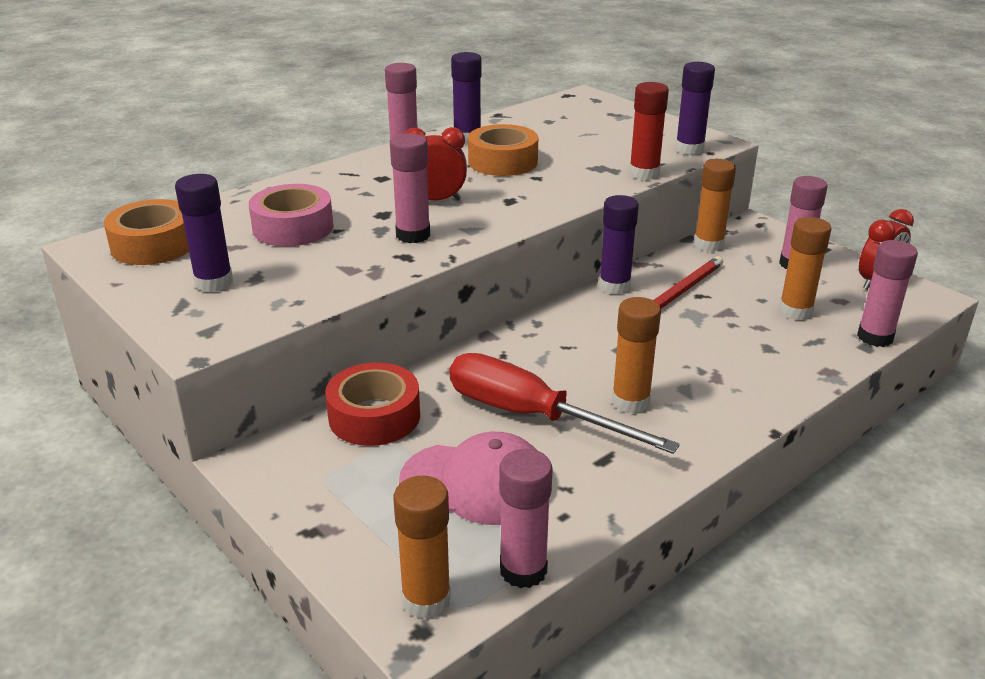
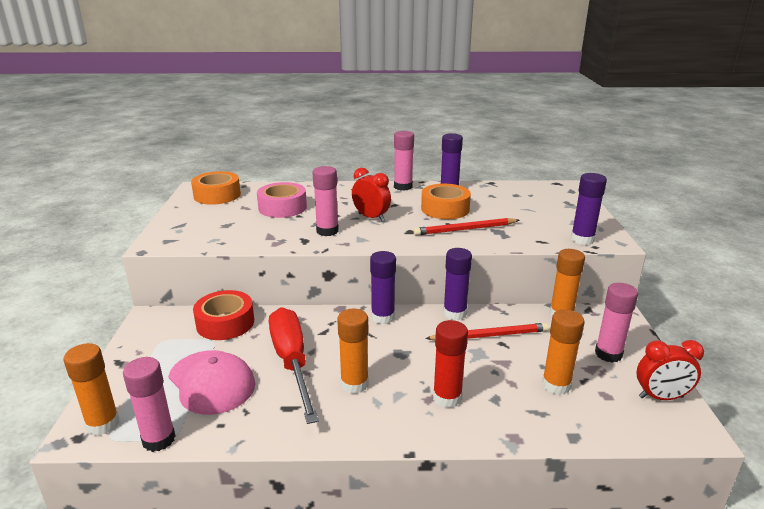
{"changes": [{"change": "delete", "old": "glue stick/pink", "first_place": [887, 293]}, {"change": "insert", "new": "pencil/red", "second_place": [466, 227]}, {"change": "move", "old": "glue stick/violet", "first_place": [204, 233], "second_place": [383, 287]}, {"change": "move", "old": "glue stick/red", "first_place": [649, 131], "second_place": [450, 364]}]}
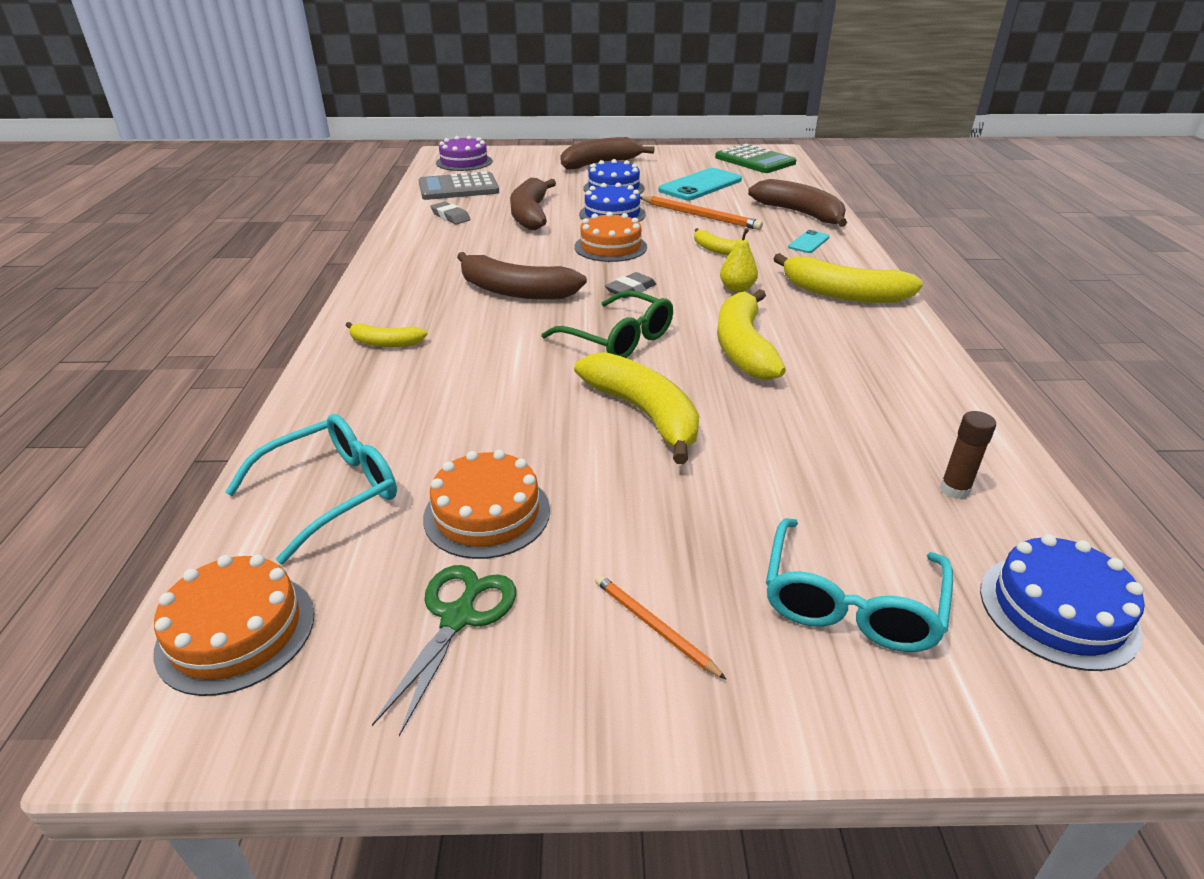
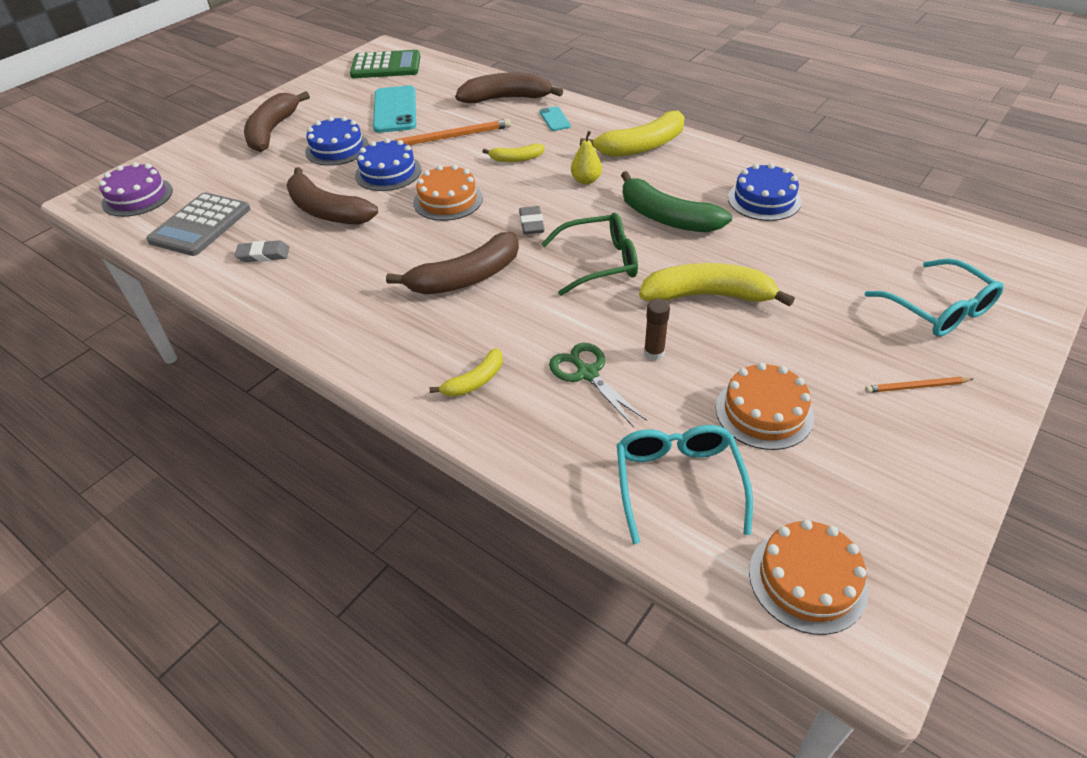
{"changes": [{"change": "move", "old": "pair of scissors/emerald", "first_place": [444, 650], "second_place": [598, 385]}, {"change": "move", "old": "glue stick/russet", "first_place": [968, 455], "second_place": [657, 330]}, {"change": "move", "old": "layer cake/blue", "first_place": [1062, 602], "second_place": [764, 192]}, {"change": "recolor", "old": "banana fruit/bright yellow", "new": "banana fruit/emerald", "first_place": [751, 334], "second_place": [676, 201]}]}
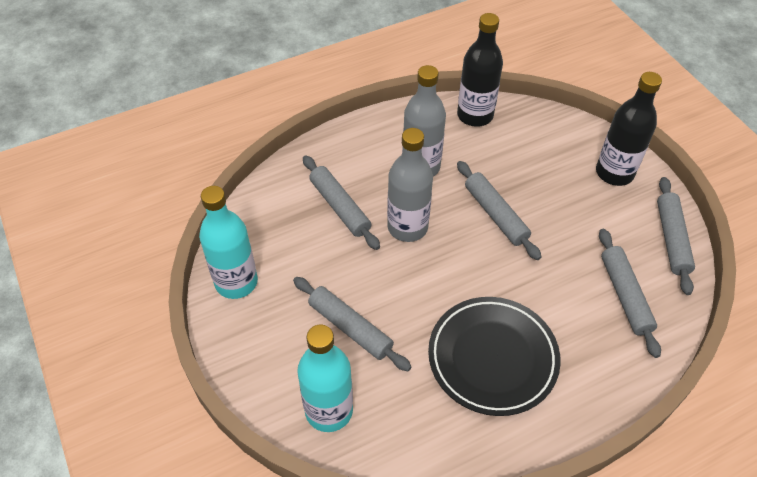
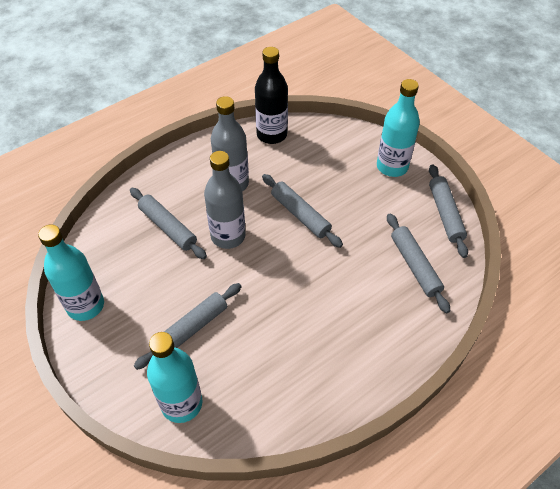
{"changes": [{"change": "delete", "old": "dinner plate/black", "first_place": [494, 356]}, {"change": "recolor", "old": "flask/black", "new": "flask/aqua", "first_place": [629, 129], "second_place": [398, 128]}, {"change": "rotate", "old": "dough roller/grey", "first_place": [352, 324], "second_place": [188, 326], "degrees": -75}]}
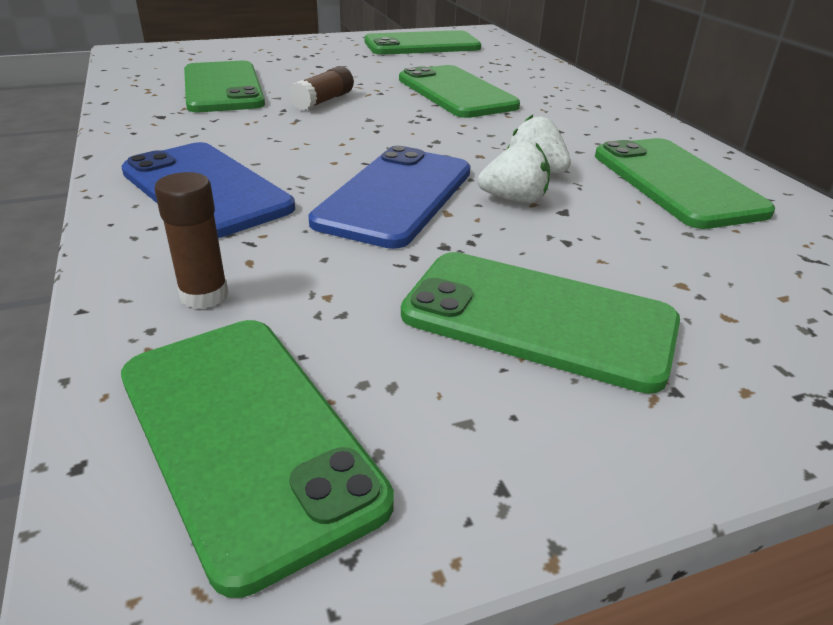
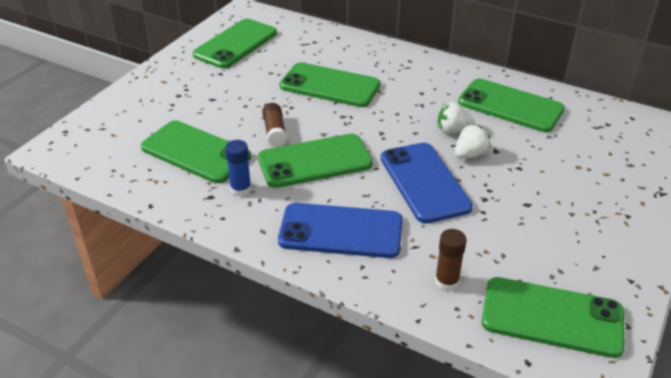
{"changes": [{"change": "insert", "new": "glue stick/blue", "second_place": [238, 168]}, {"change": "move", "old": "phone/emerald", "first_place": [540, 323], "second_place": [315, 161]}]}
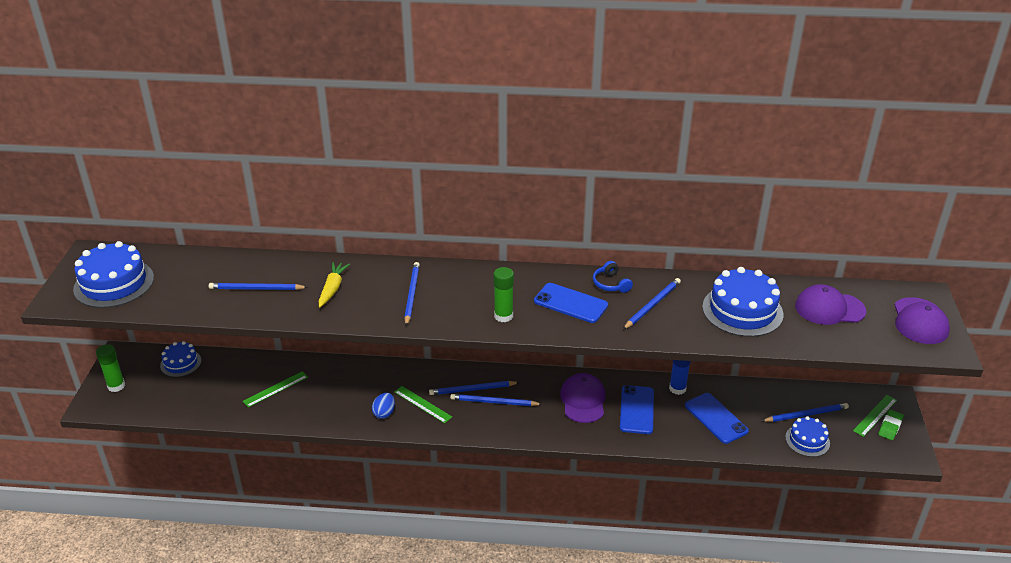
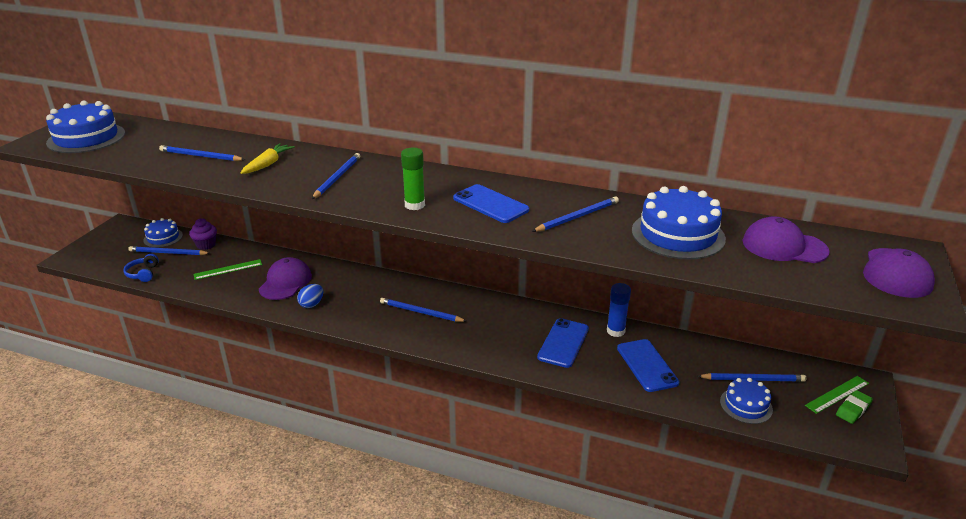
{"changes": [{"change": "delete", "old": "glue stick/emerald", "first_place": [110, 368]}, {"change": "delete", "old": "ruler/emerald", "first_place": [423, 404]}, {"change": "insert", "new": "cupcake/violet", "second_place": [203, 234]}, {"change": "move", "old": "pencil/blue", "first_place": [474, 388], "second_place": [169, 250]}, {"change": "move", "old": "peaked cap/violet", "first_place": [583, 398], "second_place": [285, 278]}, {"change": "move", "old": "over-ear headphones/blue", "first_place": [613, 277], "second_place": [141, 268]}]}
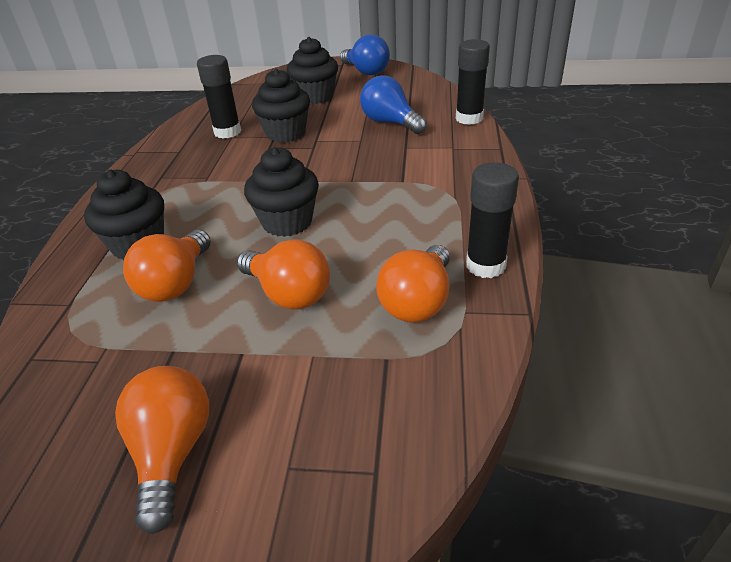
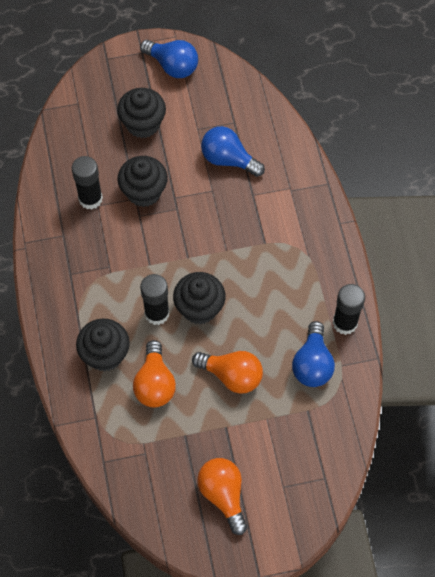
{"changes": [{"change": "move", "old": "glue stick/black", "first_place": [473, 82], "second_place": [154, 299]}, {"change": "recolor", "old": "lightbulb/orange-coloured", "new": "lightbulb/blue", "first_place": [413, 283], "second_place": [313, 354]}]}
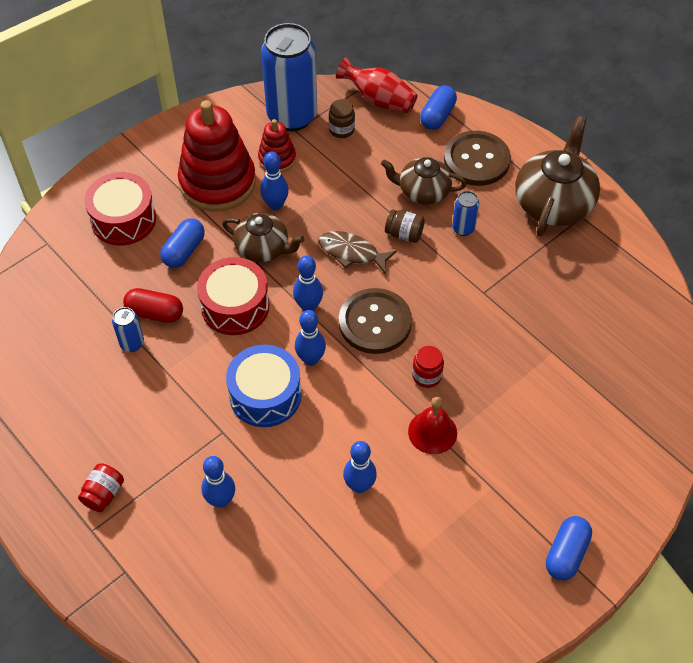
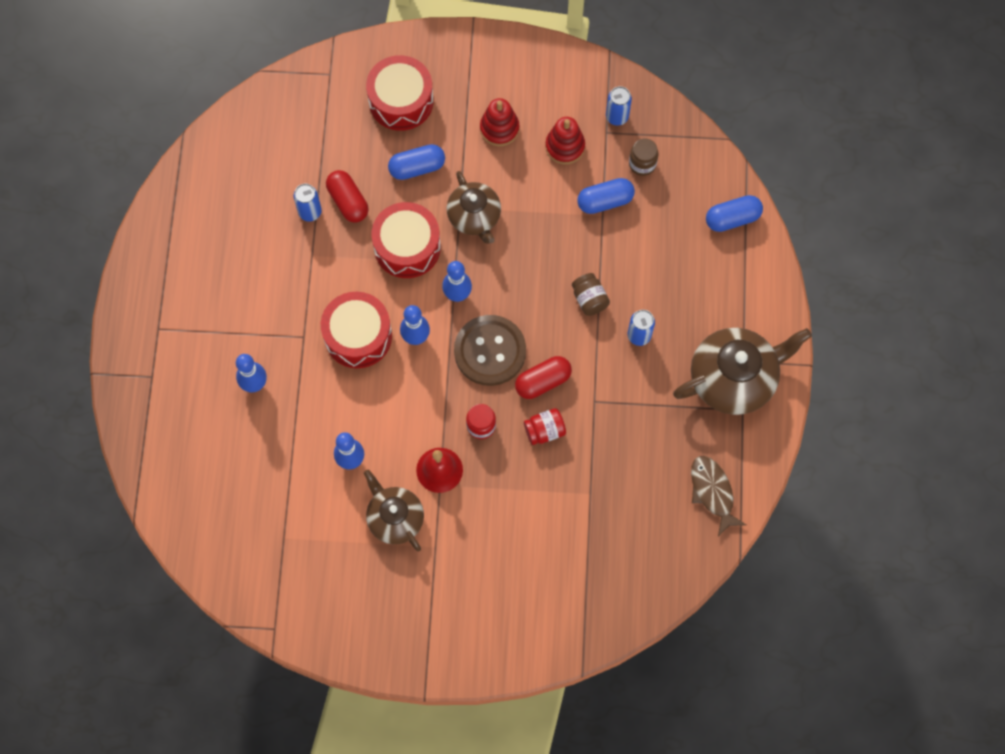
{"changes": [{"change": "delete", "old": "skittle/blue", "first_place": [274, 181]}, {"change": "delete", "old": "flower vase/red", "first_place": [377, 85]}, {"change": "delete", "old": "sewing button/russet", "first_place": [477, 158]}, {"change": "insert", "new": "capsule/red", "second_place": [543, 377]}, {"change": "move", "old": "jar/red", "first_place": [101, 487], "second_place": [545, 426]}, {"change": "move", "old": "toy fish/russet", "first_place": [357, 252], "second_place": [718, 496]}, {"change": "move", "old": "teapot/russet", "first_place": [423, 181], "second_place": [394, 510]}, {"change": "move", "old": "capsule/blue", "first_place": [569, 548], "second_place": [606, 196]}, {"change": "recolor", "old": "drum/blue", "new": "drum/red", "first_place": [263, 386], "second_place": [356, 330]}, {"change": "resize", "old": "stacking toy/red", "first_place": [217, 156], "second_place": [499, 122], "factor": 0.5}, {"change": "resize", "old": "can/blue", "first_place": [289, 77], "second_place": [619, 106], "factor": 0.43}]}
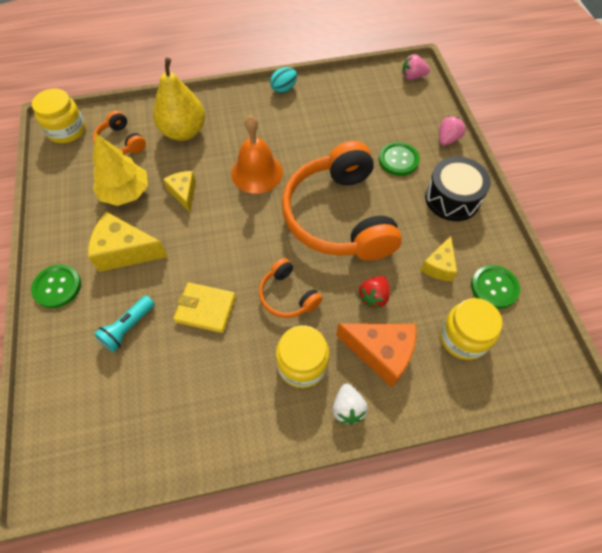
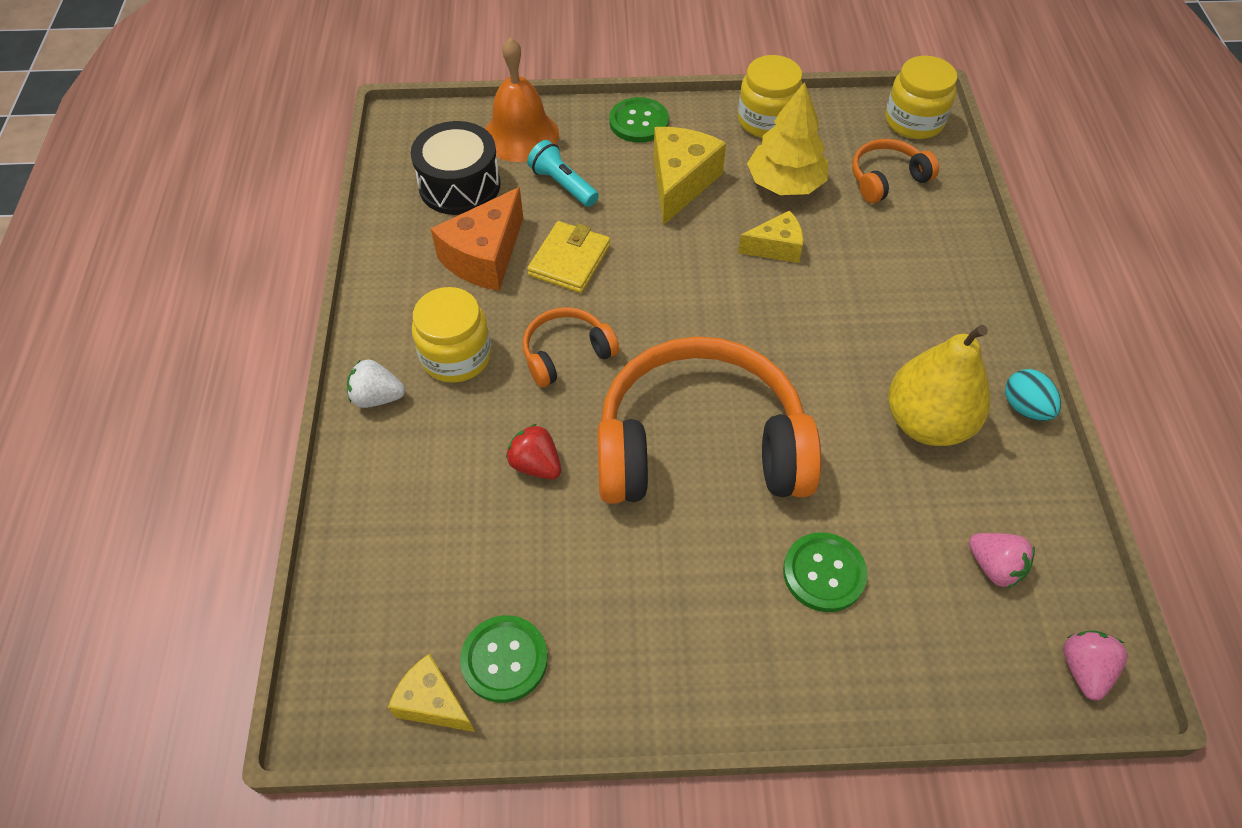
{"changes": [{"change": "move", "old": "toy pear/bright yellow", "first_place": [179, 99], "second_place": [939, 385]}, {"change": "move", "old": "hand bell/orange-coloured", "first_place": [257, 154], "second_place": [522, 99]}, {"change": "move", "old": "cheese/orange-coloured", "first_place": [376, 355], "second_place": [477, 239]}, {"change": "move", "old": "cheese/bright yellow", "first_place": [439, 258], "second_place": [431, 693]}, {"change": "move", "old": "drum/black", "first_place": [458, 189], "second_place": [455, 168]}, {"change": "move", "old": "berry/pink", "first_place": [452, 131], "second_place": [1002, 560]}, {"change": "move", "old": "jar/bright yellow", "first_place": [471, 329], "second_place": [770, 96]}]}
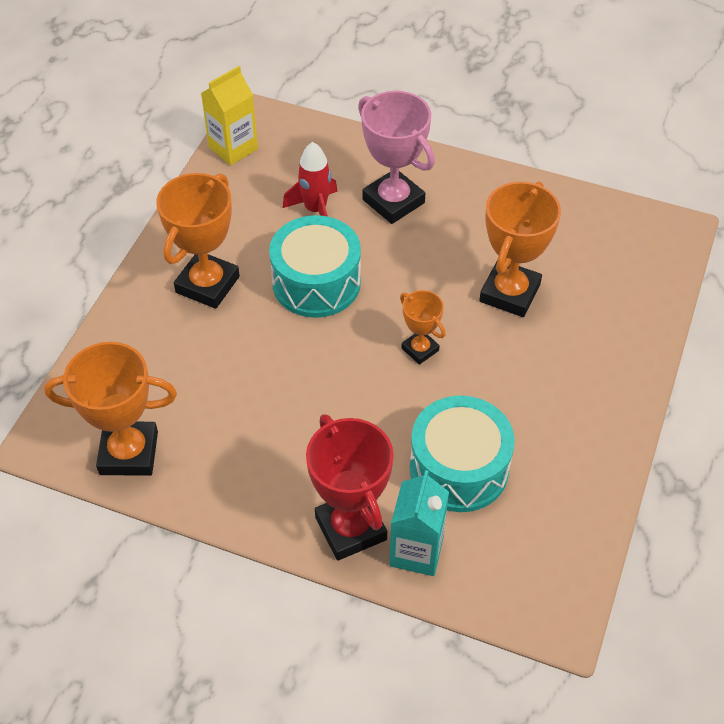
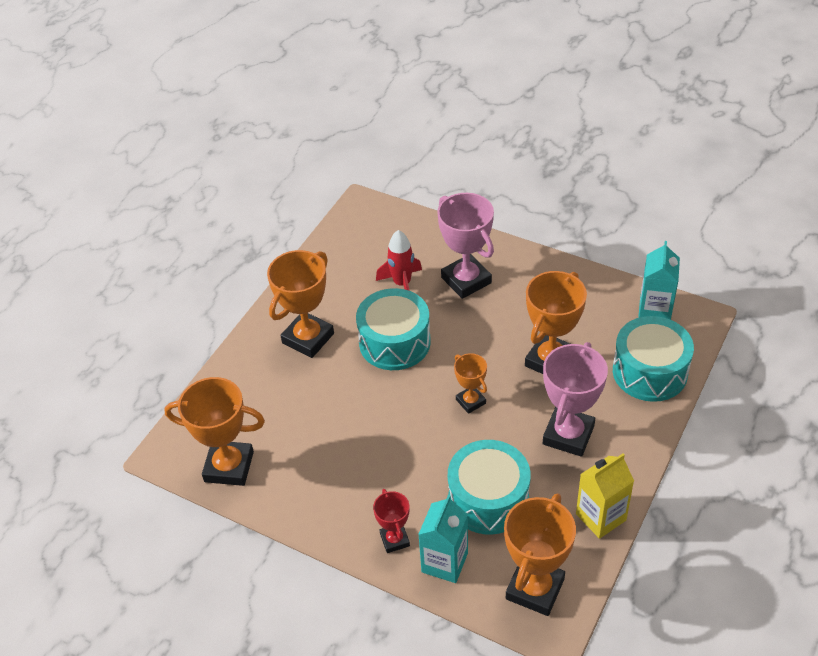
{"changes": [{"change": "insert", "new": "trophy/orange-coloured", "second_place": [540, 554]}, {"change": "insert", "new": "trophy/pink", "second_place": [575, 399]}, {"change": "insert", "new": "drum/aqua", "second_place": [653, 359]}, {"change": "insert", "new": "milk carton/aqua", "second_place": [659, 280]}, {"change": "move", "old": "milk carton/bright yellow", "first_place": [229, 116], "second_place": [605, 496]}, {"change": "resize", "old": "trophy/red", "first_place": [350, 487], "second_place": [391, 521], "factor": 0.55}]}
